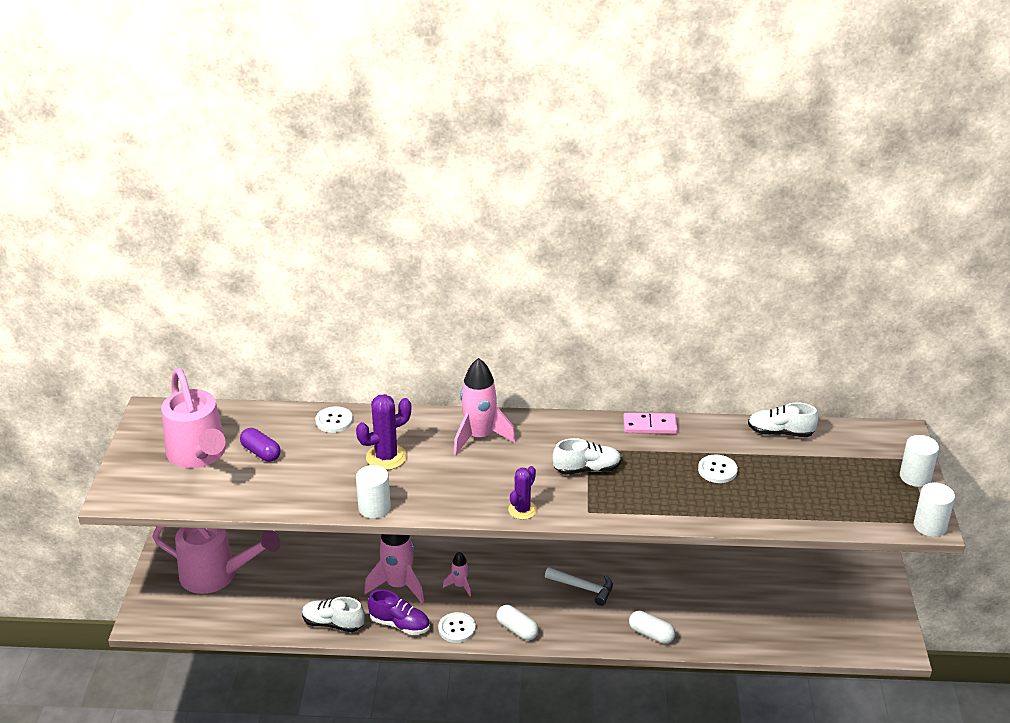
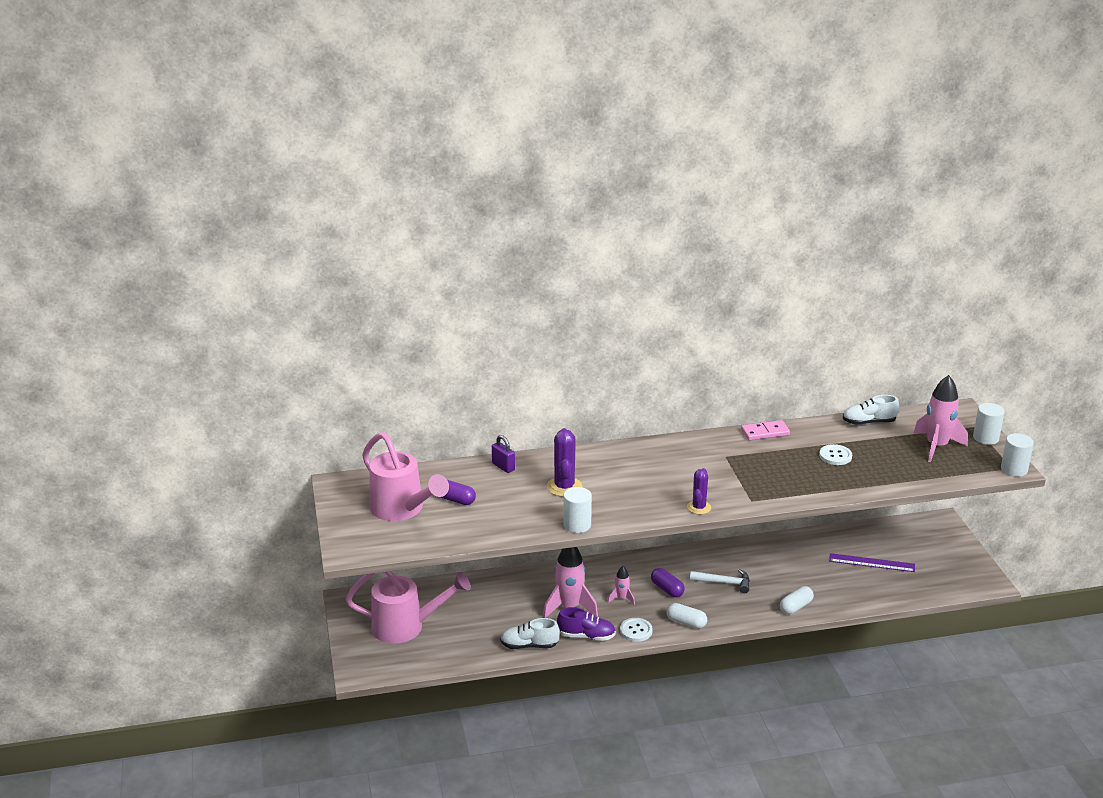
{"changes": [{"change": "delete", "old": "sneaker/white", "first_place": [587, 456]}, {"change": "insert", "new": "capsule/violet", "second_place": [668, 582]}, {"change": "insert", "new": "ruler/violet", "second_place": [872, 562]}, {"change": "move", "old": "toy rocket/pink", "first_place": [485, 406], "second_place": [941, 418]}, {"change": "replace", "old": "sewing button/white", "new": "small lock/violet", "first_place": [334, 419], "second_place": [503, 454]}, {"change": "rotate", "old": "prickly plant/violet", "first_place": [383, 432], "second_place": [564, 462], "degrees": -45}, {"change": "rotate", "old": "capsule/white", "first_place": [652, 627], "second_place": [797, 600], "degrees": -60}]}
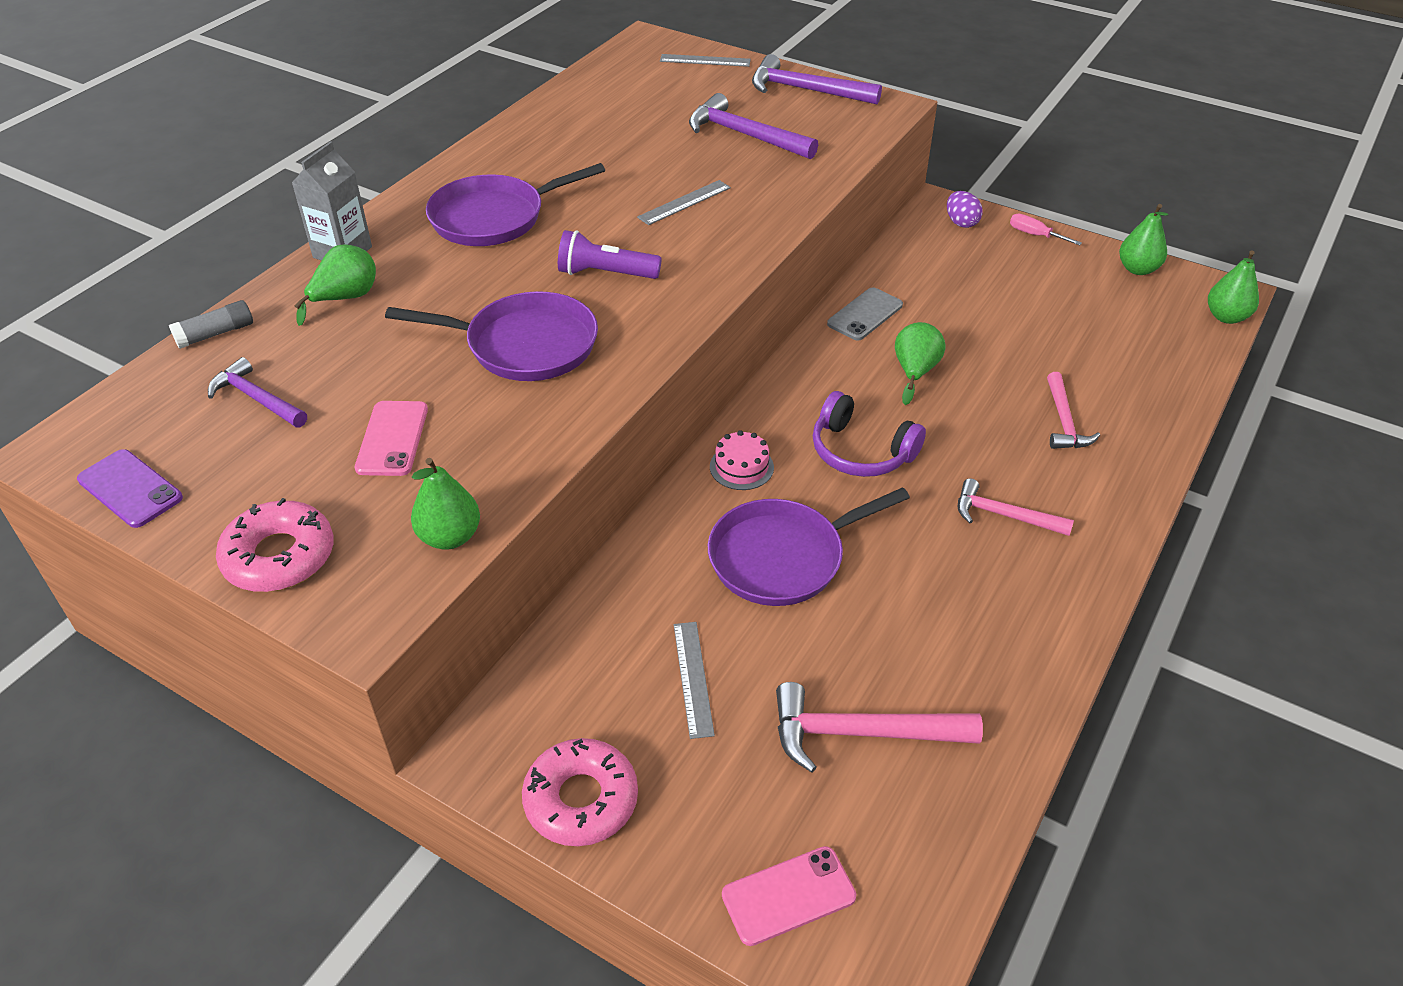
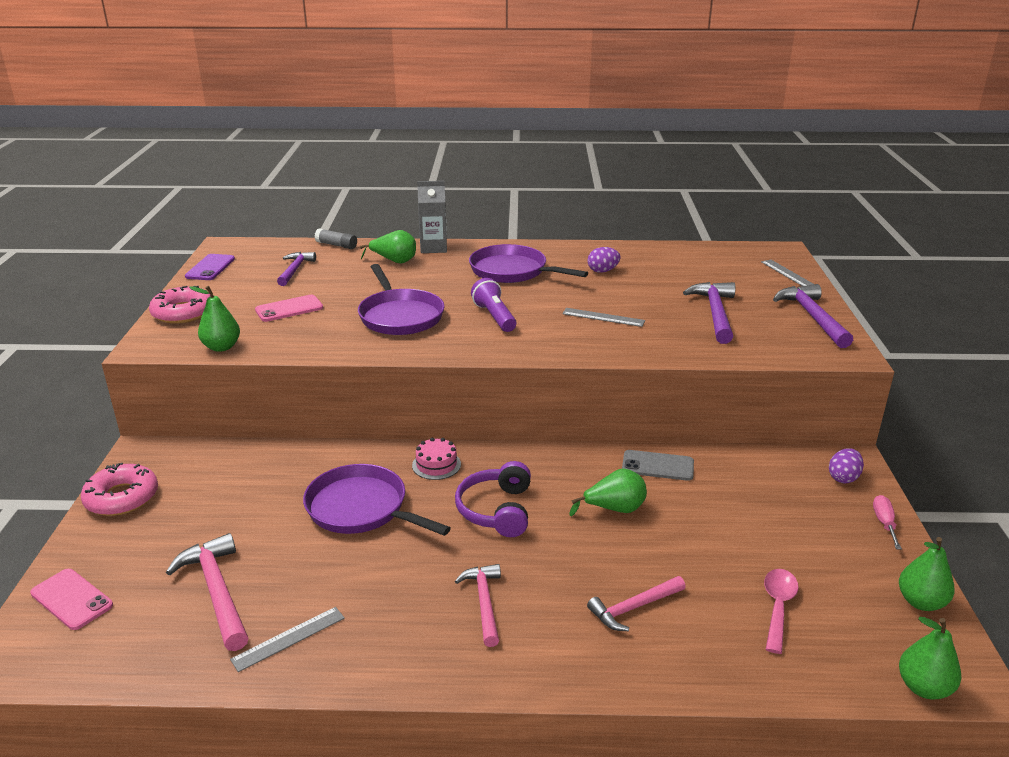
{"changes": [{"change": "insert", "new": "egg/violet", "second_place": [603, 260]}, {"change": "insert", "new": "tablespoon/pink", "second_place": [781, 611]}, {"change": "move", "old": "ruler/grey", "first_place": [694, 680], "second_place": [287, 639]}]}
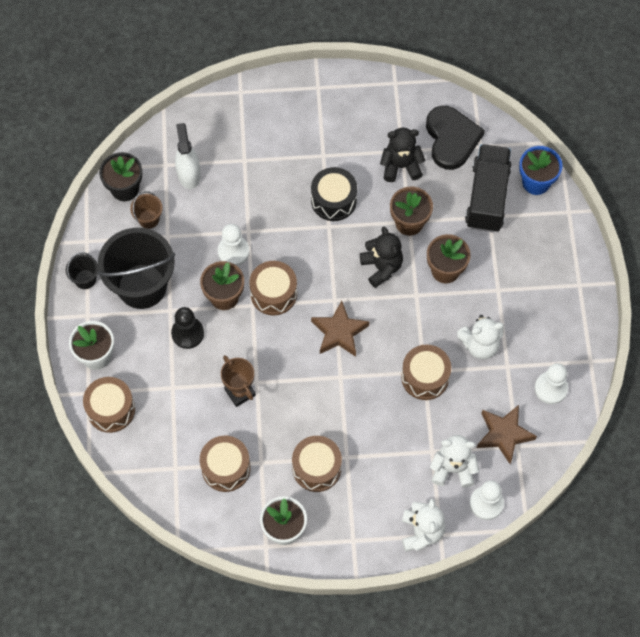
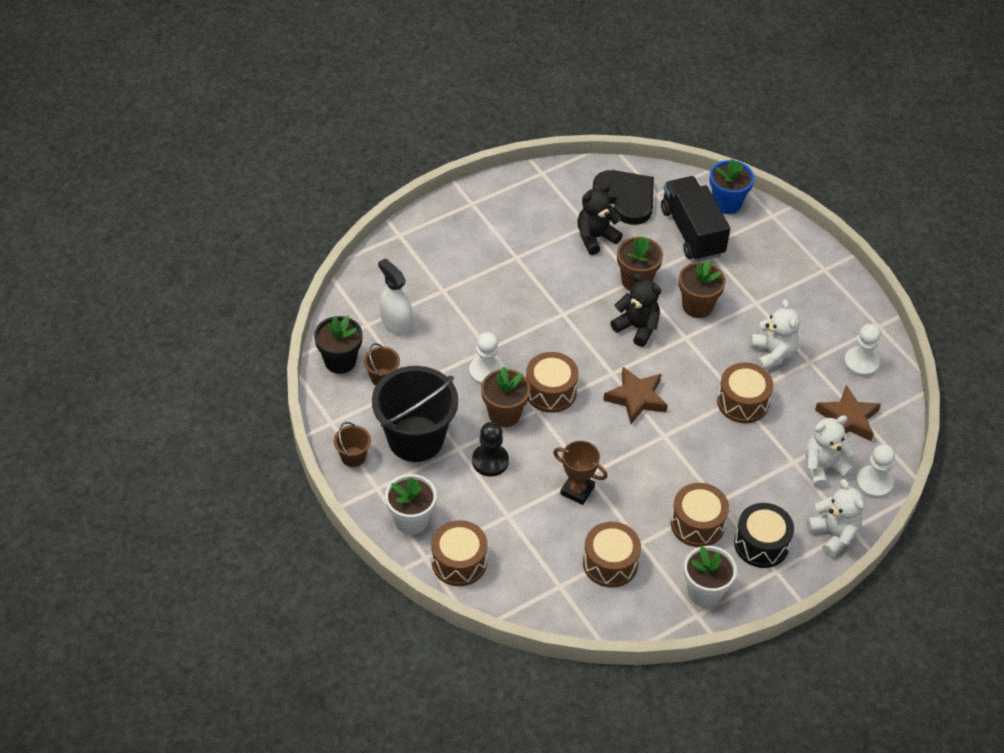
{"changes": [{"change": "move", "old": "drum/black", "first_place": [334, 194], "second_place": [764, 535]}, {"change": "recolor", "old": "bucket/black", "new": "bucket/russet", "first_place": [82, 270], "second_place": [352, 444]}, {"change": "rotate", "old": "stuffed bear/white", "first_place": [480, 337], "second_place": [775, 334], "degrees": -60}]}
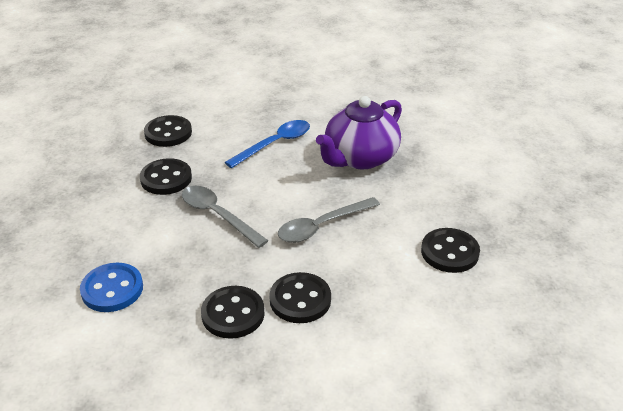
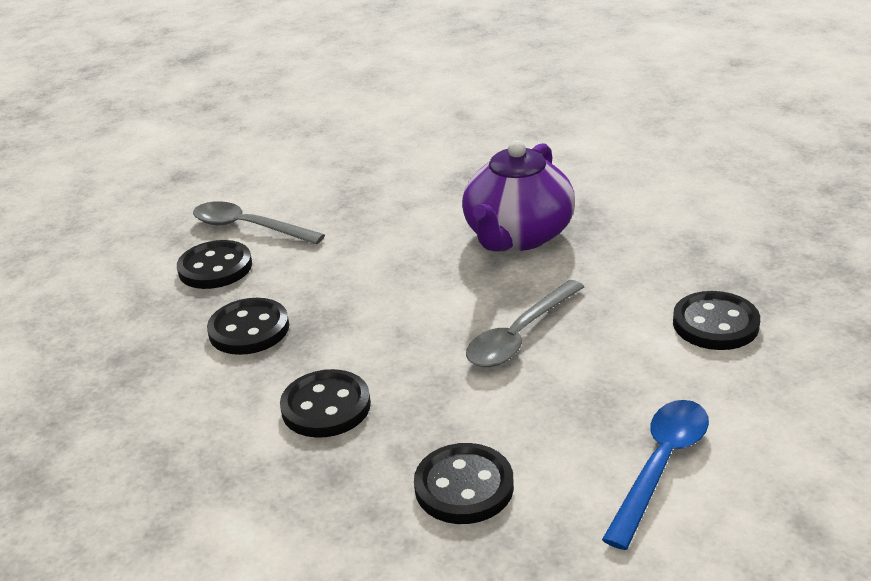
{"changes": [{"change": "delete", "old": "sewing button/blue", "first_place": [111, 287]}, {"change": "move", "old": "tablespoon/grey", "first_place": [225, 217], "second_place": [259, 223]}, {"change": "move", "old": "tablespoon/blue", "first_place": [267, 144], "second_place": [655, 475]}, {"change": "move", "old": "sewing button/black", "first_place": [300, 297], "second_place": [325, 403]}]}
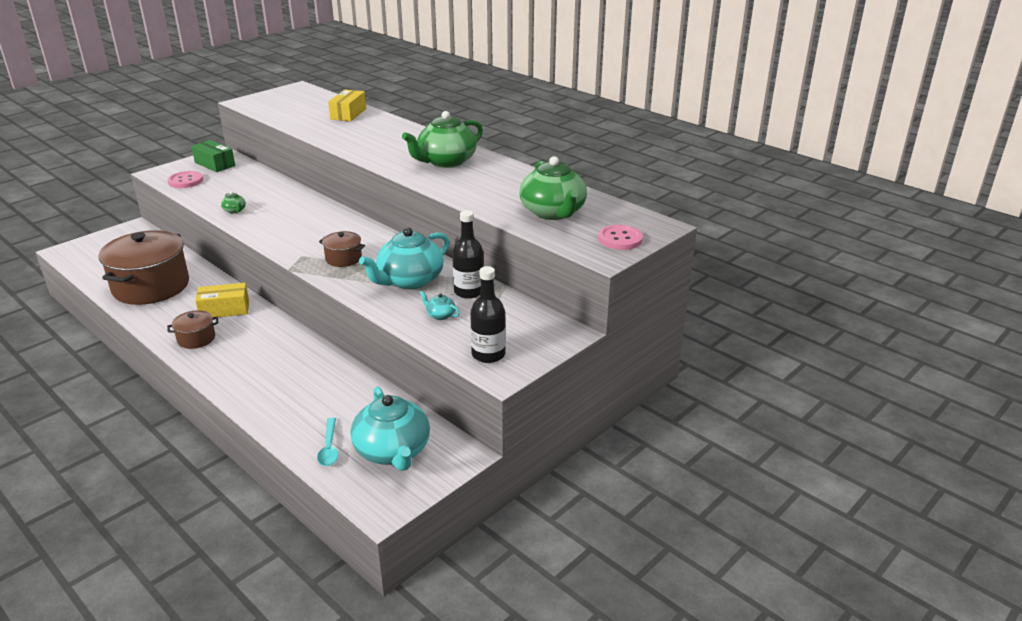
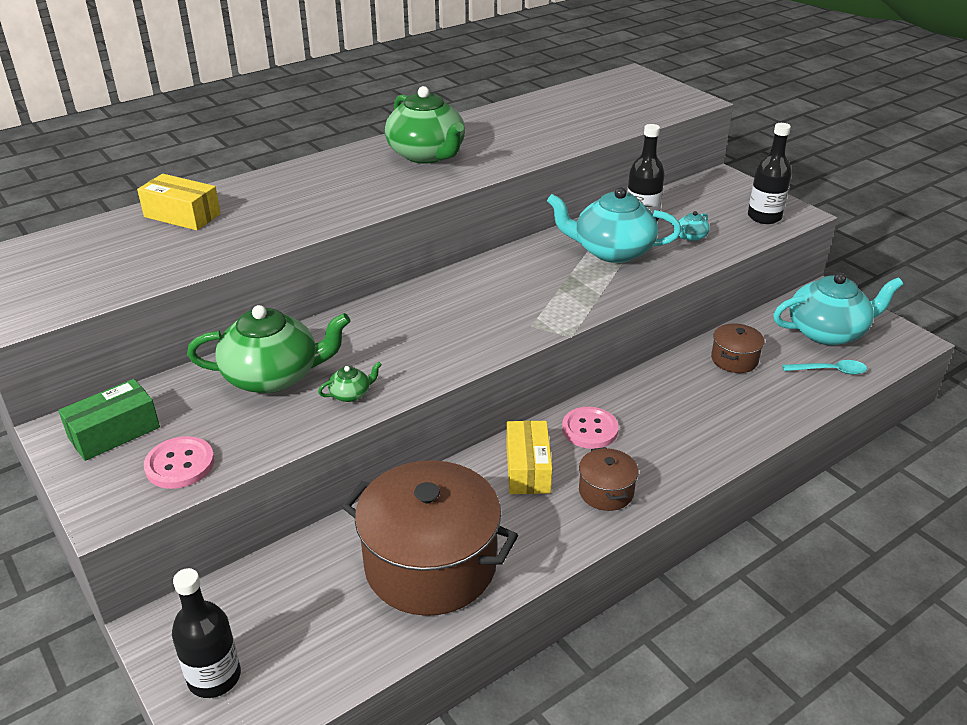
{"changes": [{"change": "insert", "new": "flask/black", "second_place": [206, 633]}, {"change": "move", "old": "stockpot/russet", "first_place": [342, 249], "second_place": [737, 348]}, {"change": "move", "old": "teapot/emerald", "first_place": [553, 188], "second_place": [268, 349]}, {"change": "move", "old": "sewing button/pink", "first_place": [620, 237], "second_place": [590, 428]}, {"change": "rotate", "old": "teapot/aqua", "first_place": [404, 258], "second_place": [614, 225], "degrees": 135}]}
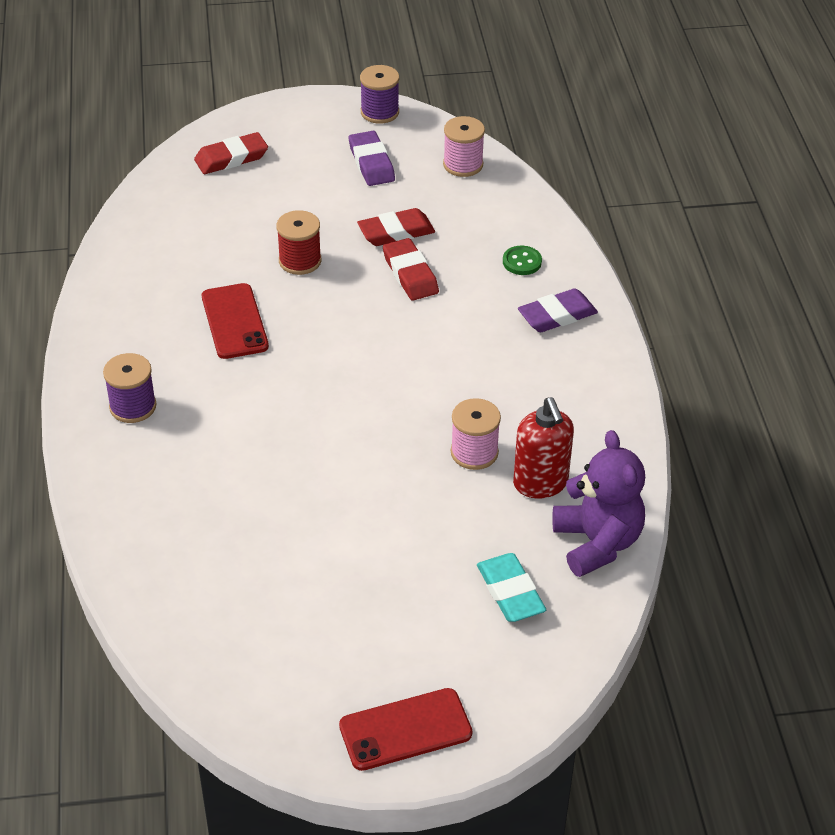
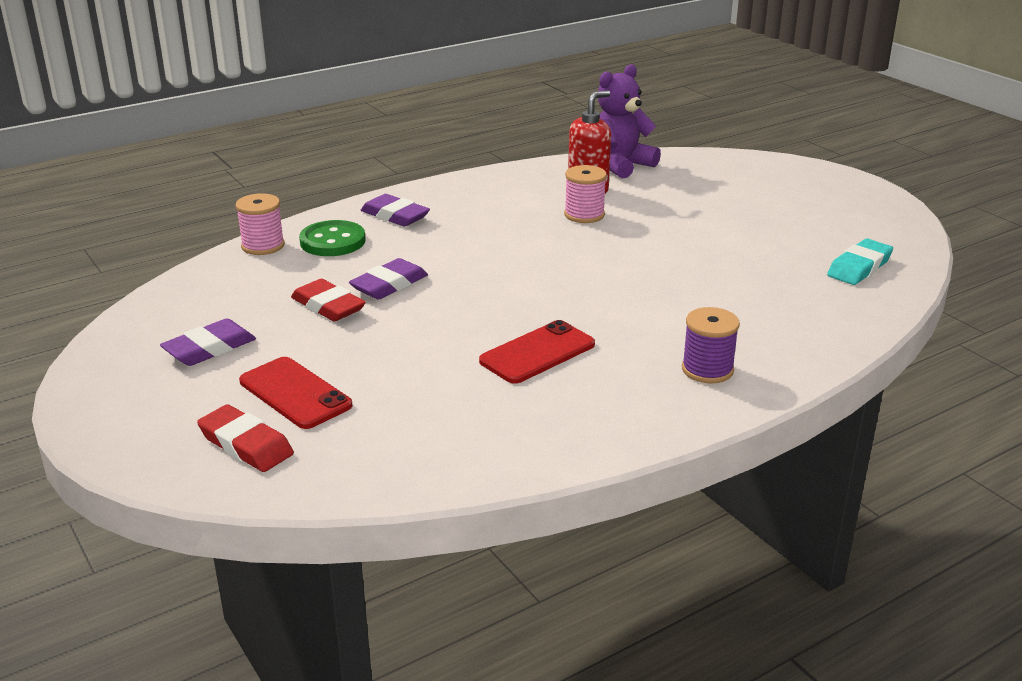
{"changes": [{"change": "delete", "old": "reel of thread/red", "first_place": [298, 242]}, {"change": "delete", "old": "reel of thread/violet", "first_place": [379, 94]}, {"change": "move", "old": "phone/red", "first_place": [405, 729], "second_place": [296, 393]}, {"change": "move", "old": "reel of thread/pink", "first_place": [464, 146], "second_place": [260, 224]}, {"change": "move", "old": "gum eraser/aqua", "first_place": [511, 587], "second_place": [860, 262]}, {"change": "recolor", "old": "gum eraser/red", "new": "gum eraser/violet", "first_place": [411, 269], "second_place": [388, 278]}, {"change": "resize", "old": "sewing button/emerald", "first_place": [522, 260], "second_place": [332, 238], "factor": 1.68}]}
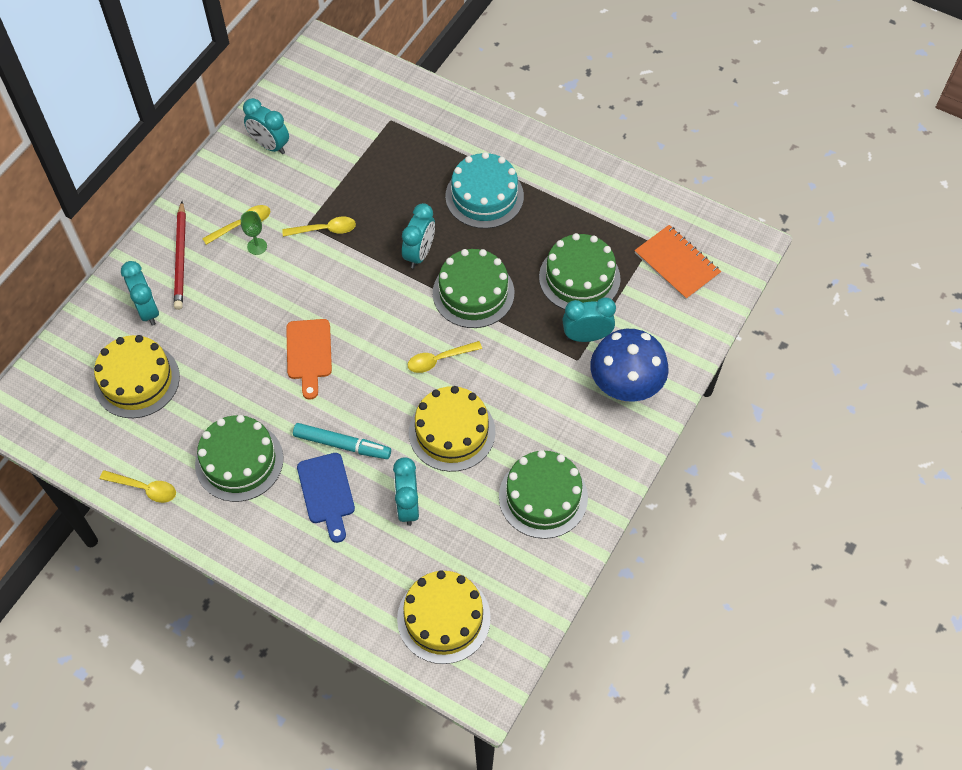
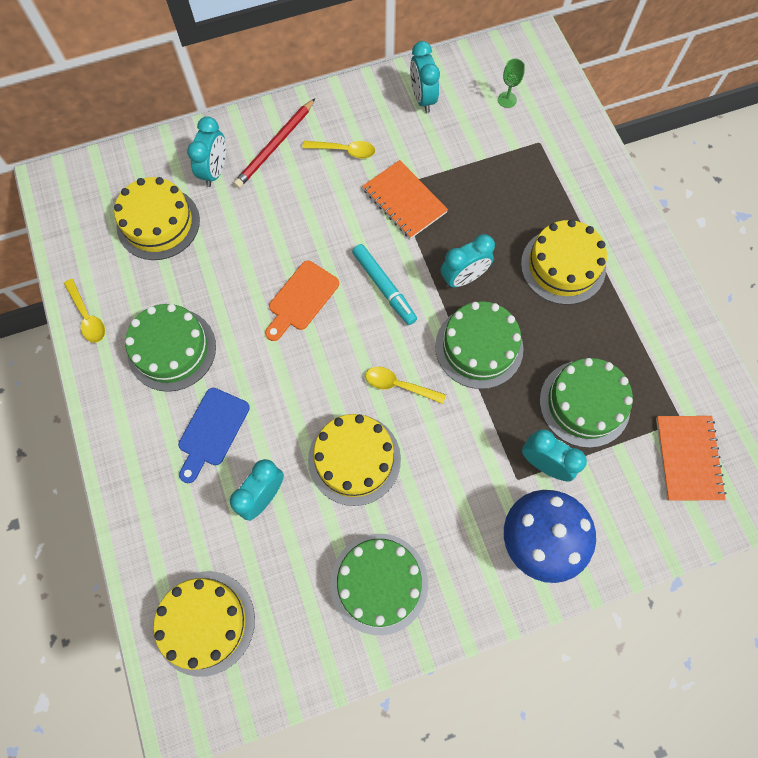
{"changes": [{"change": "move", "old": "chalice/emerald", "first_place": [254, 233], "second_place": [511, 83]}, {"change": "move", "old": "marker/aqua", "first_place": [342, 441], "second_place": [384, 284]}, {"change": "replace", "old": "tablespoon/bright yellow", "new": "notebook/orange-coloured", "first_place": [319, 227], "second_place": [405, 199]}, {"change": "recolor", "old": "layer cake/aqua", "new": "layer cake/bright yellow", "first_place": [484, 190], "second_place": [564, 262]}]}
